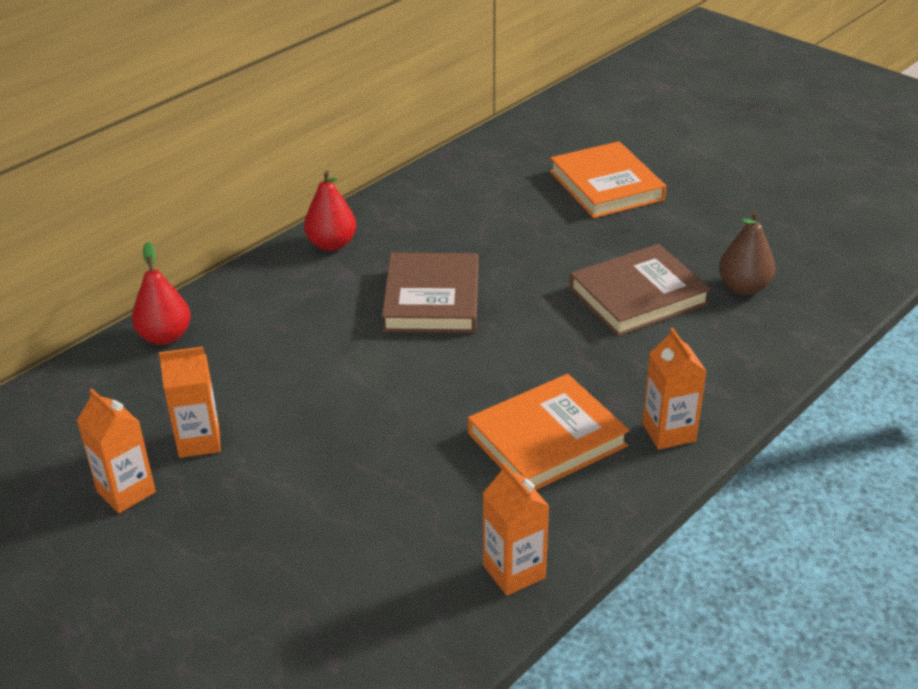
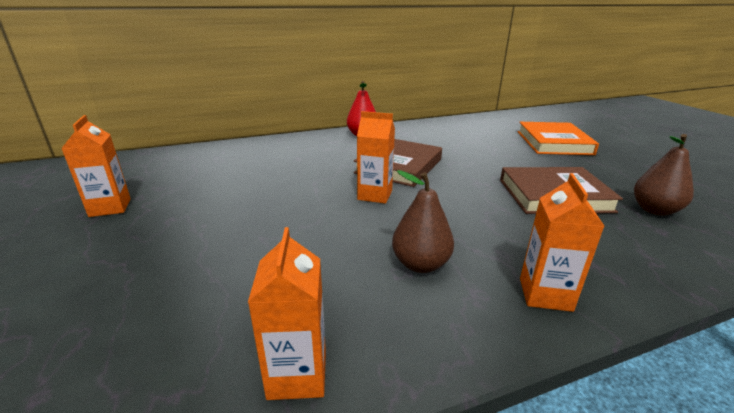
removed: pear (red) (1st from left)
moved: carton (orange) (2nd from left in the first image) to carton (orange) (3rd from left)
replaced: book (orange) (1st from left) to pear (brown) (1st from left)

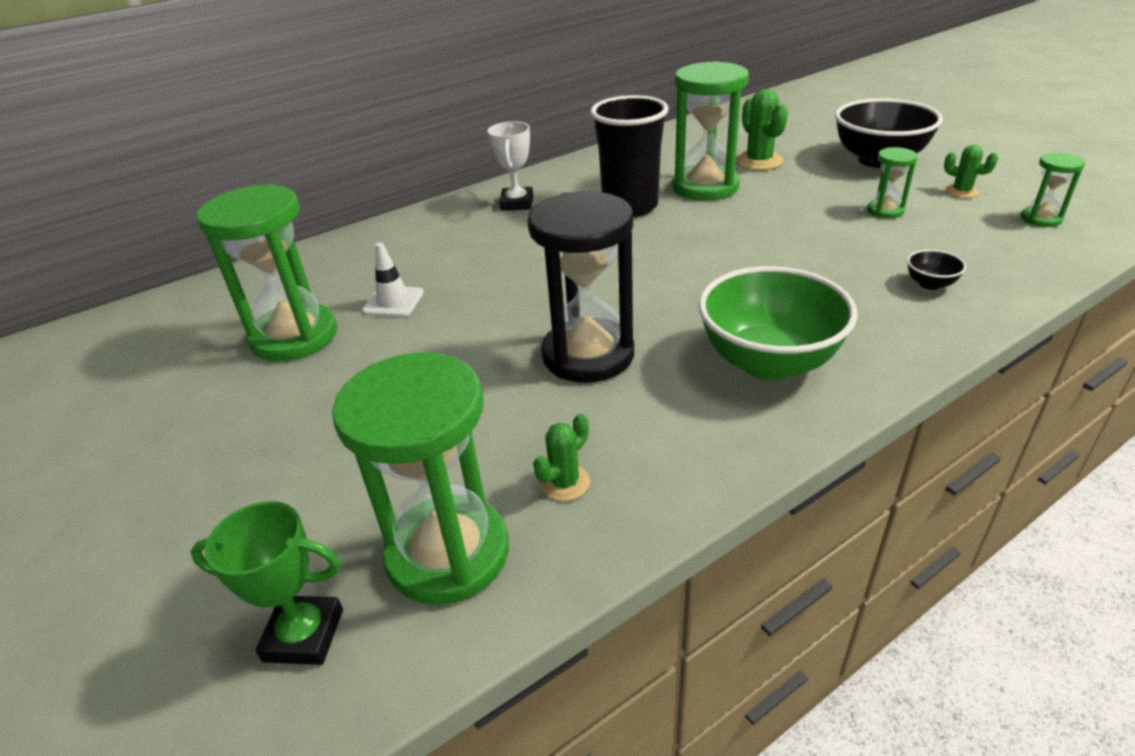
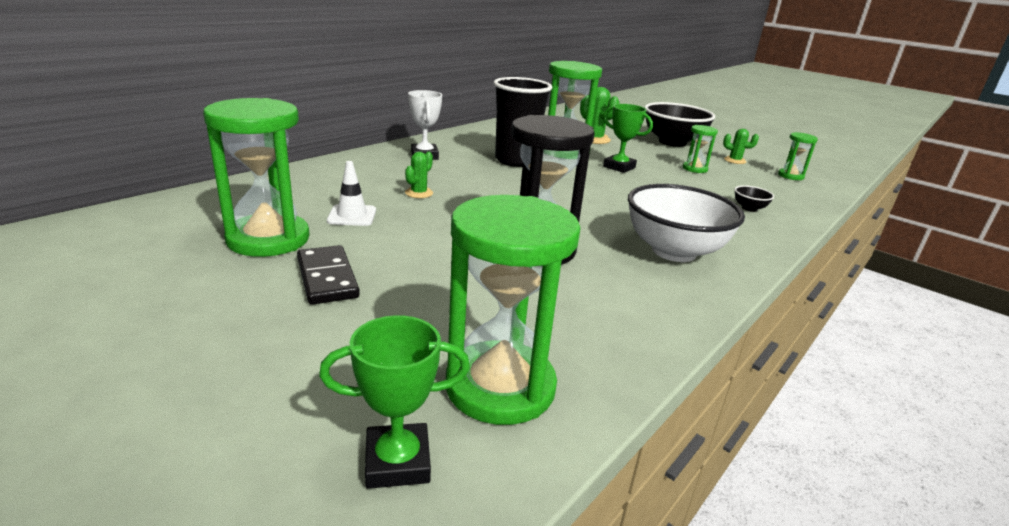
added: domino (black); trophy (green) (2nd from left)
moved: cactus (green) (1st from left)
recoloured: bowl (green) to bowl (white)

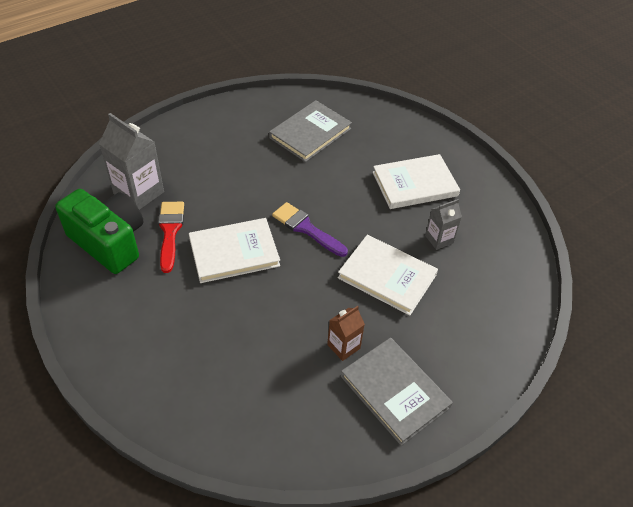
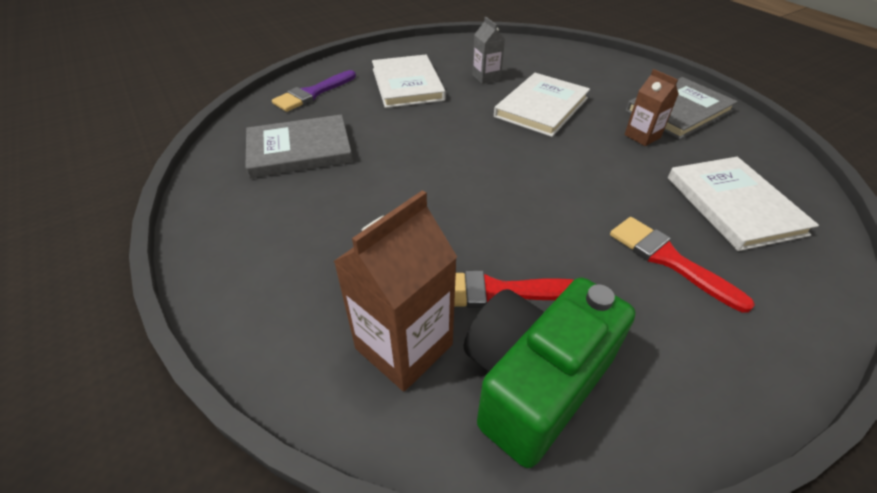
added: brush (red) (2nd from left)
moved: brush (purple); book (white) (1st from left in the first image) to book (white) (3rd from left)
recoloured: carton (grey) (1st from left) to carton (brown) (1st from left)
turned: book (grey) (1st from left) 60 degrees counterclockwise

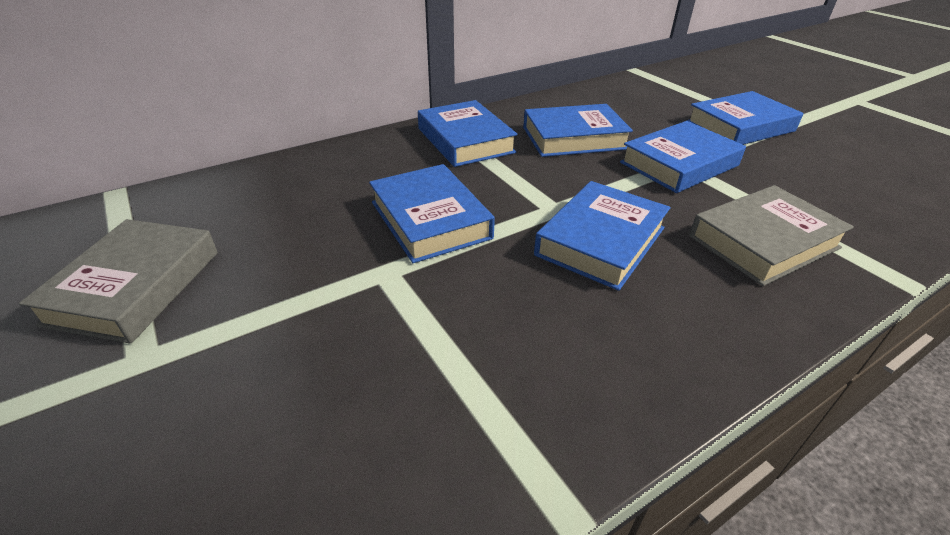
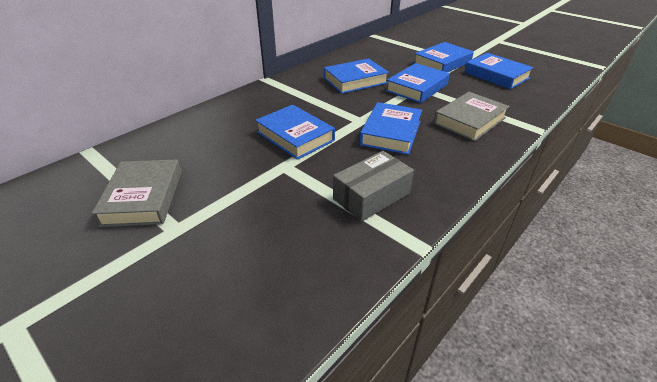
added: box (grey)
moved: book (blue) (2nd from left in the first image) to book (blue) (6th from left)

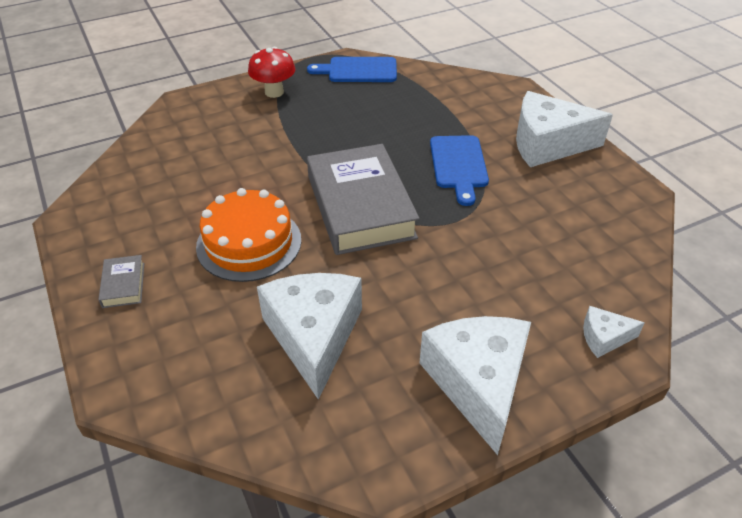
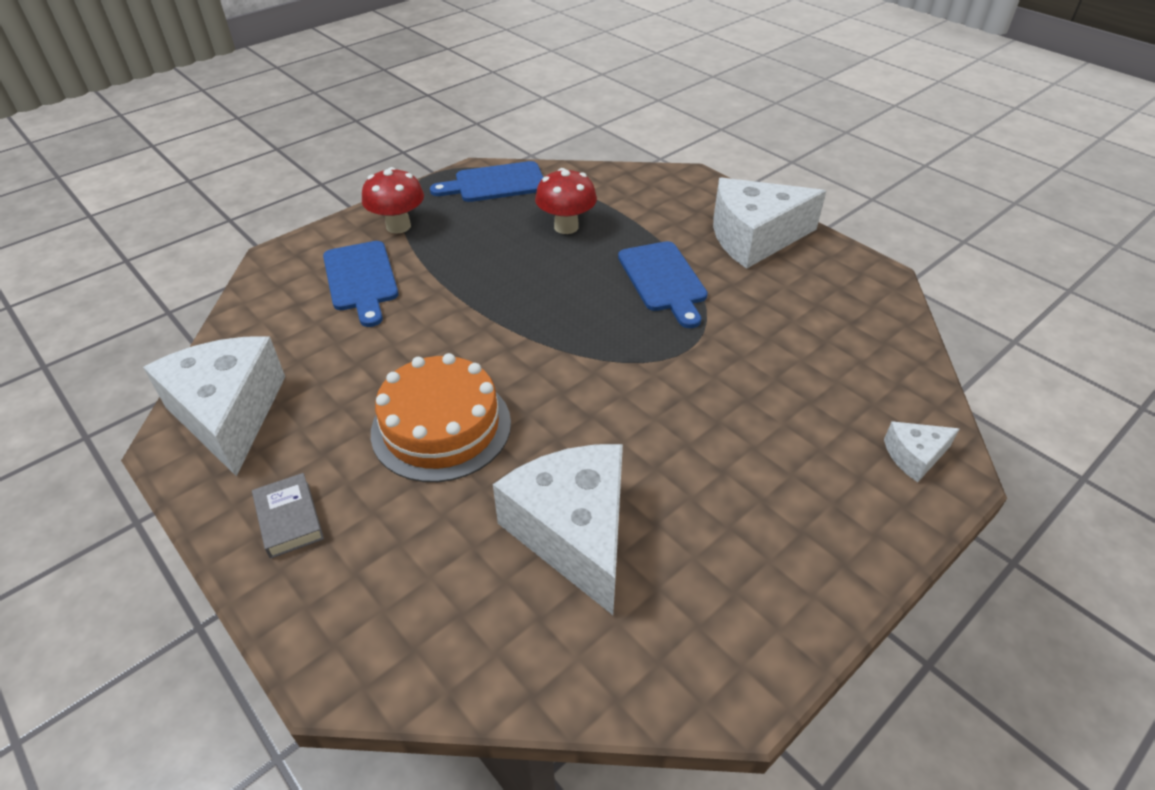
removed: book (grey) (2nd from left)
added: cutting board (blue) (1st from left); mushroom (red) (2nd from left)
moved: cheese (white) (2nd from left in the first image) to cheese (white) (1st from left)

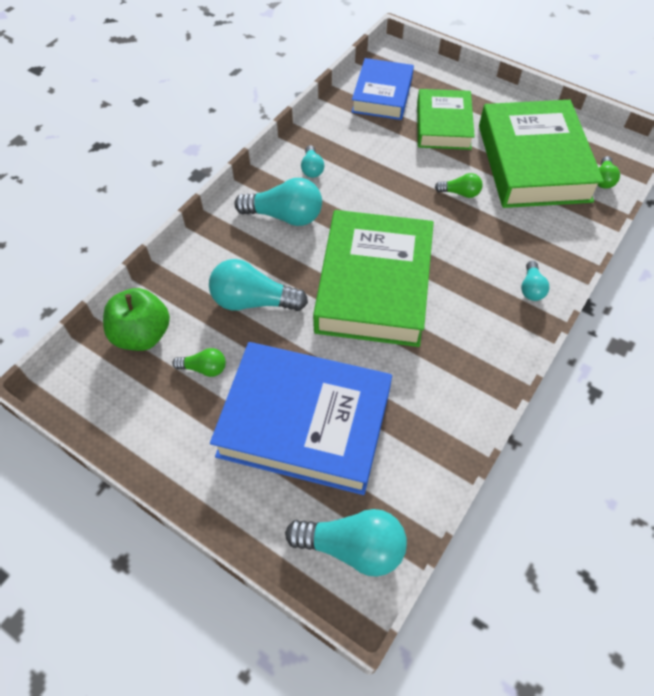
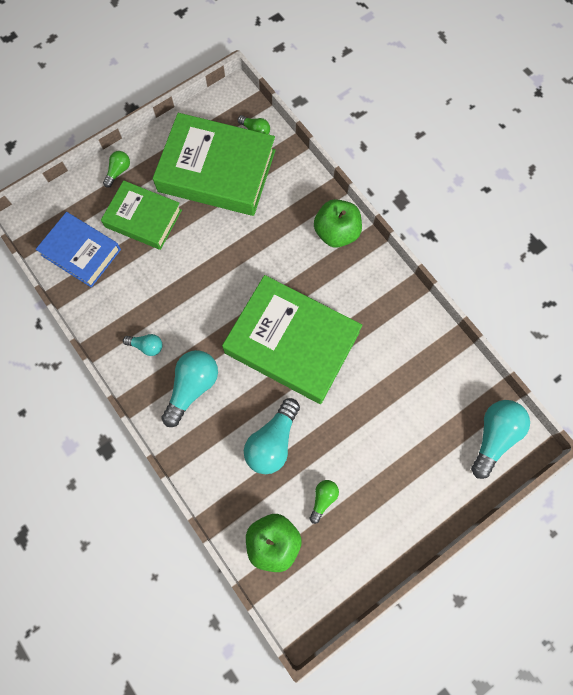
removed: book (blue) (1st from left)
moved: light bulb (green) (2nd from left in the first image) to light bulb (green) (1st from left)
replaced: light bulb (turquoise) (5th from left) to apple (green) (2nd from left)

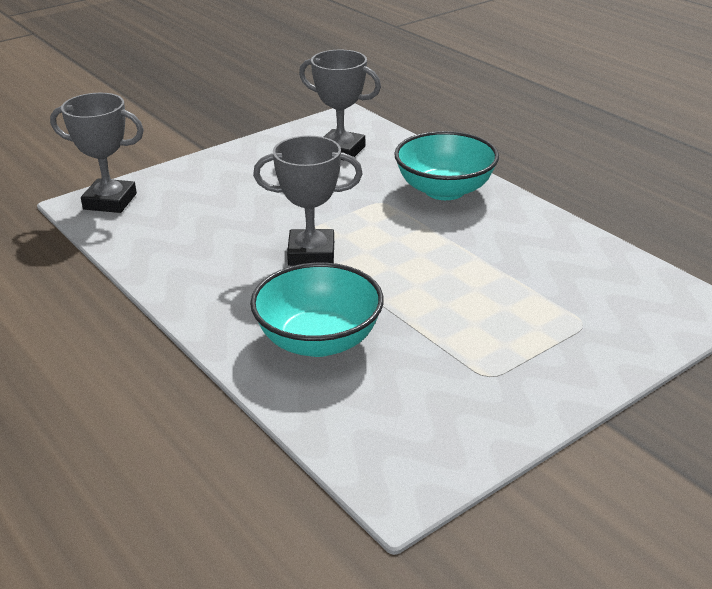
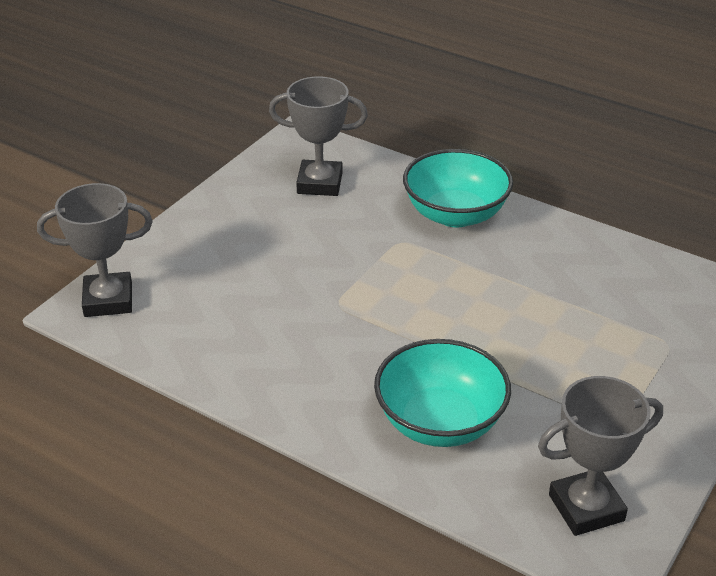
moved: trophy (grey) (2nd from left in the first image) to trophy (grey) (3rd from left)

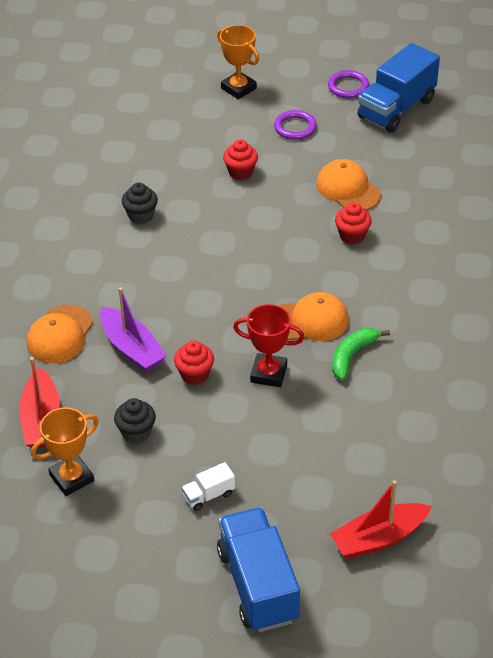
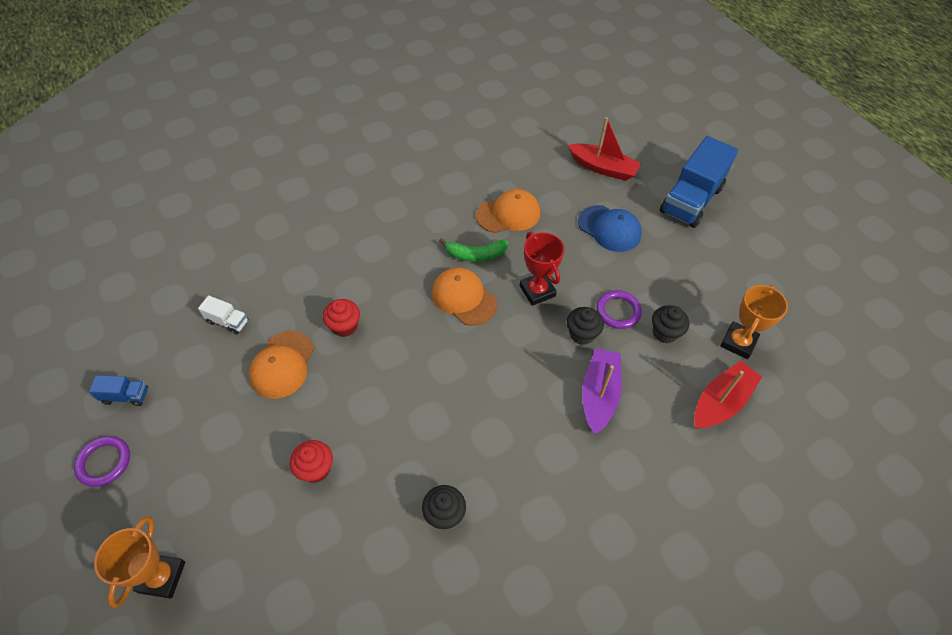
added: cap (blue)
moved: truck (white); cap (orange) (1st from left in the first image) to cap (orange) (3rd from left); ring (purple) (1st from left in the first image) to ring (purple) (2nd from left)
recoloured: cupcake (red) (1st from left) to cupcake (black) (2nd from left)
turned: trophy (orange) (1st from left in the first image) 75 degrees counterclockwise
resized: truck (blue) (2nd from left in the first image) x0.44

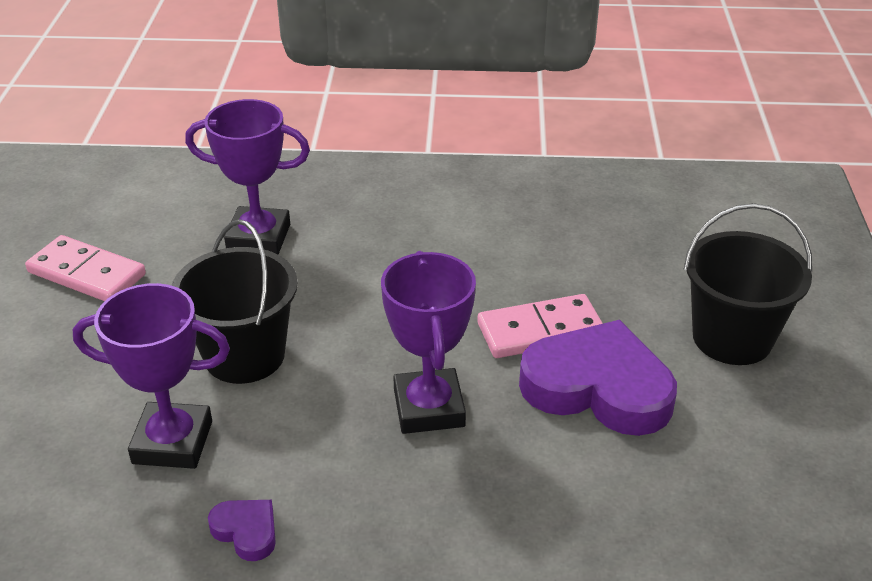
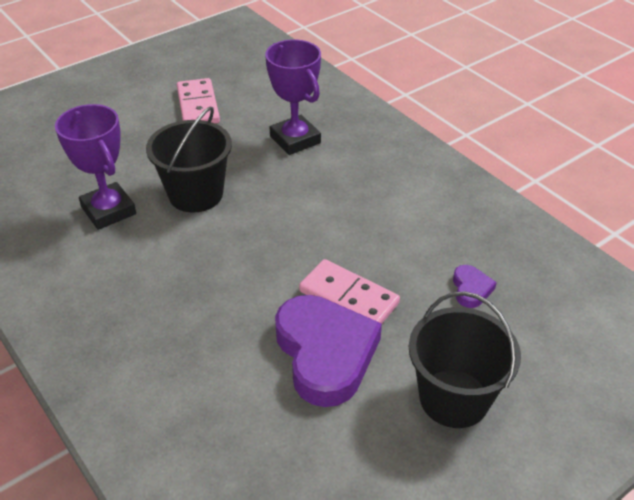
removed: trophy (purple) (3rd from left)
moved: heart (purple) (1st from left in the first image) to heart (purple) (2nd from left)

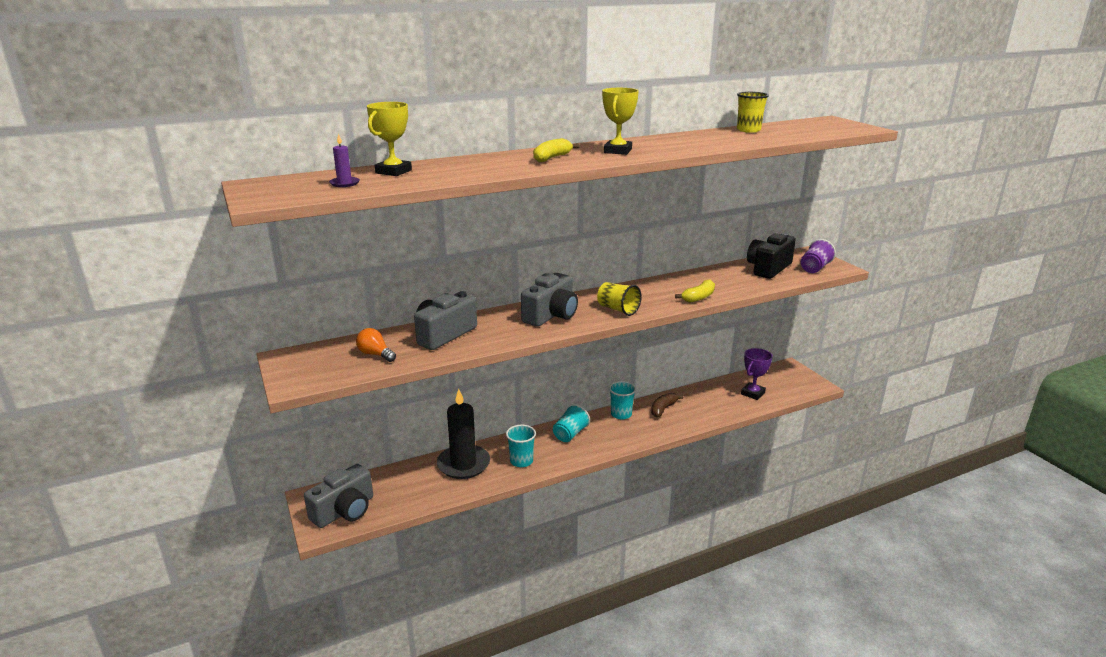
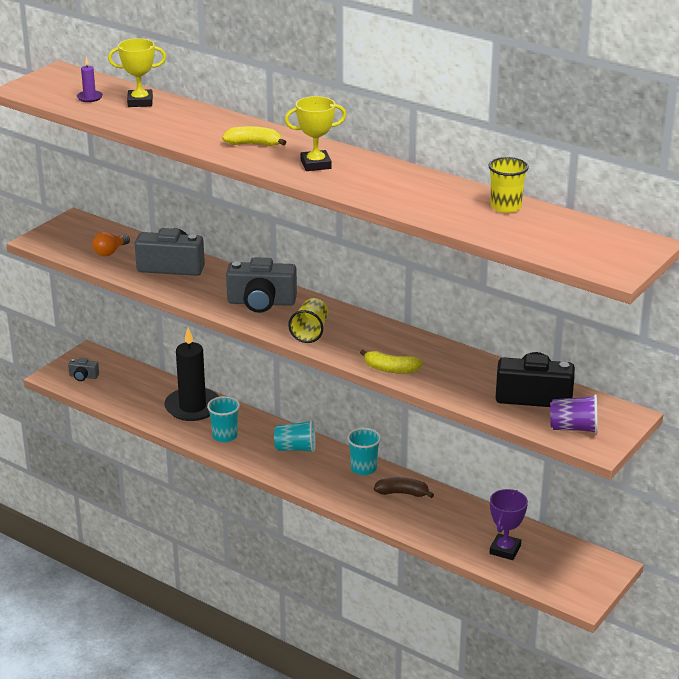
turned: light bulb (orange) 150 degrees counterclockwise; trophy (purple) 75 degrees counterclockwise
resized: camera (grey) (1st from left) x0.48

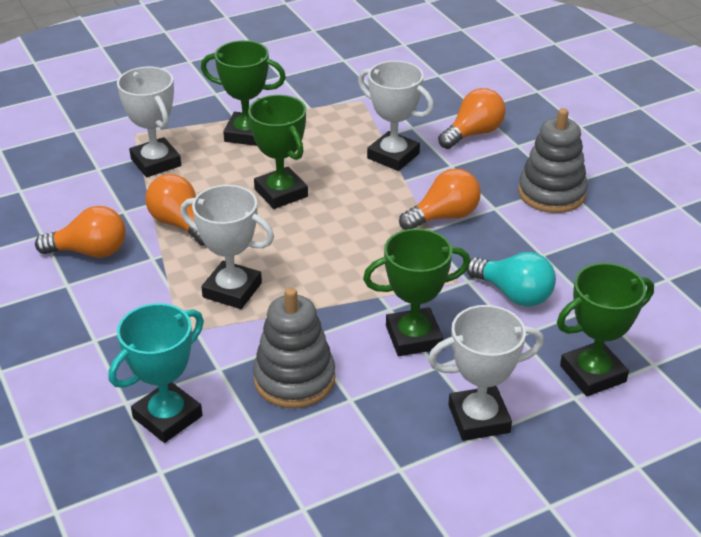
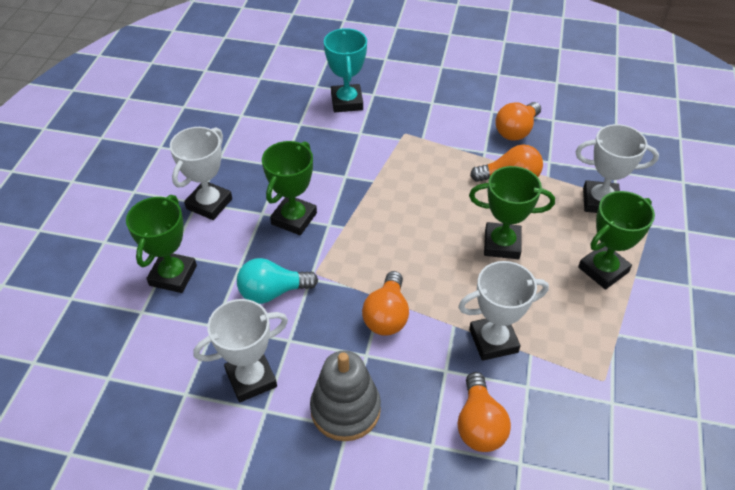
removed: stacking toy (grey) (1st from left)
moved: trophy (white) (2nd from left)

